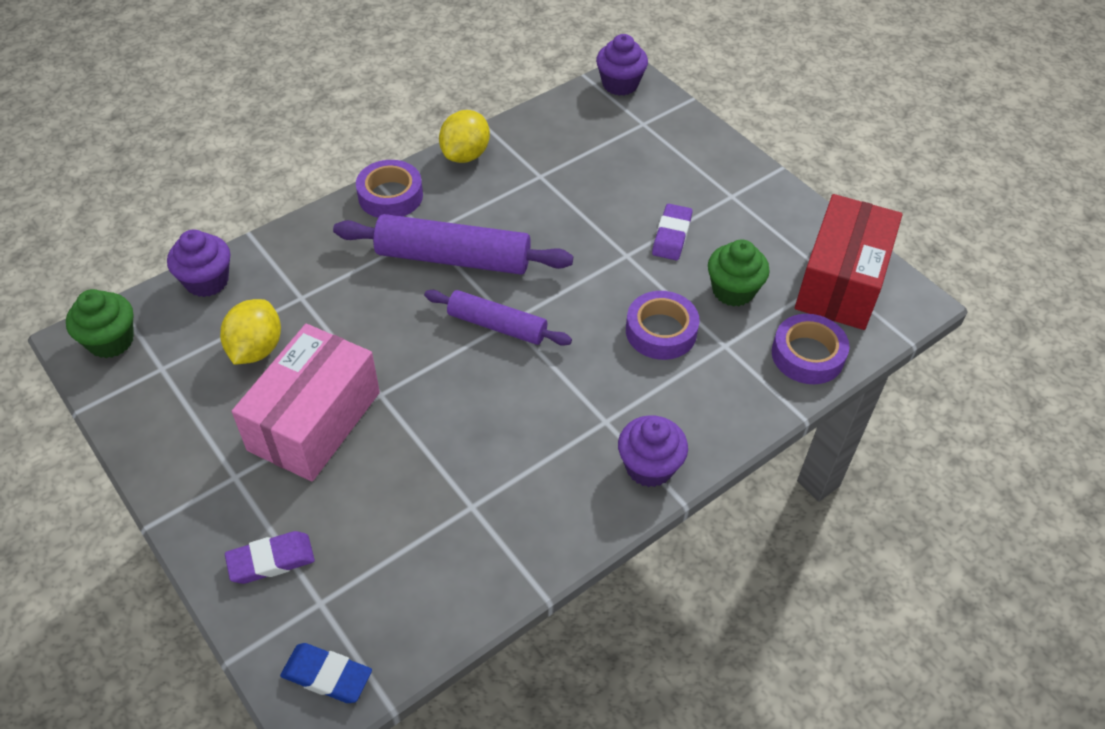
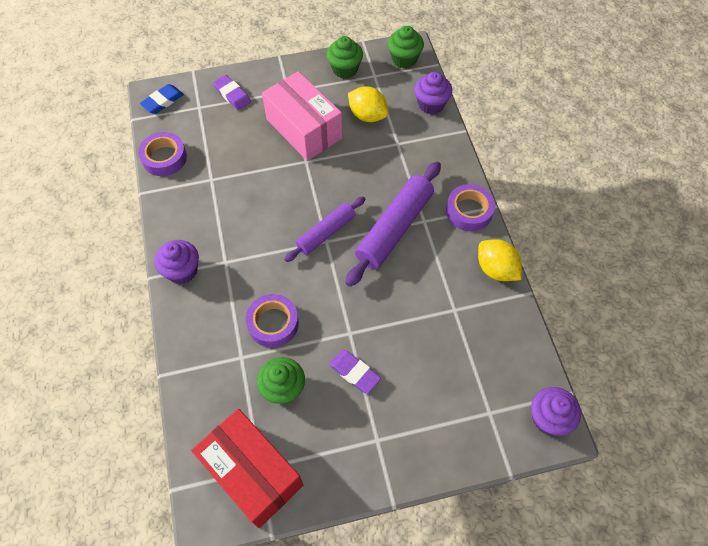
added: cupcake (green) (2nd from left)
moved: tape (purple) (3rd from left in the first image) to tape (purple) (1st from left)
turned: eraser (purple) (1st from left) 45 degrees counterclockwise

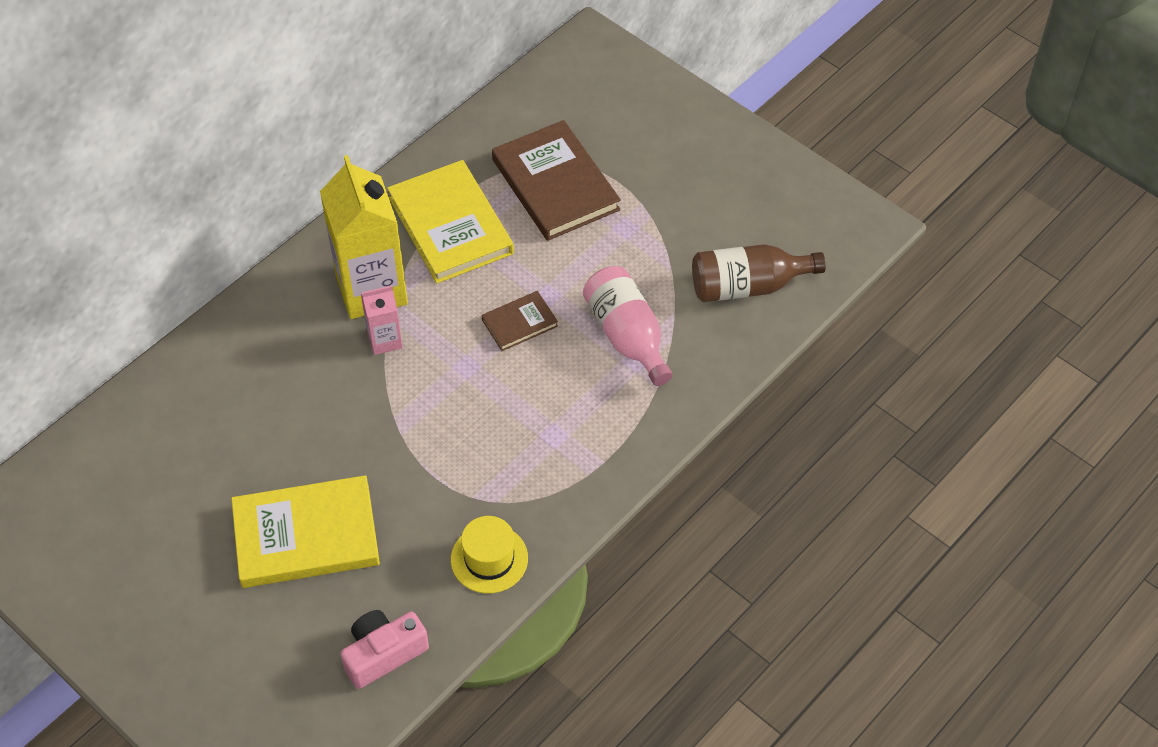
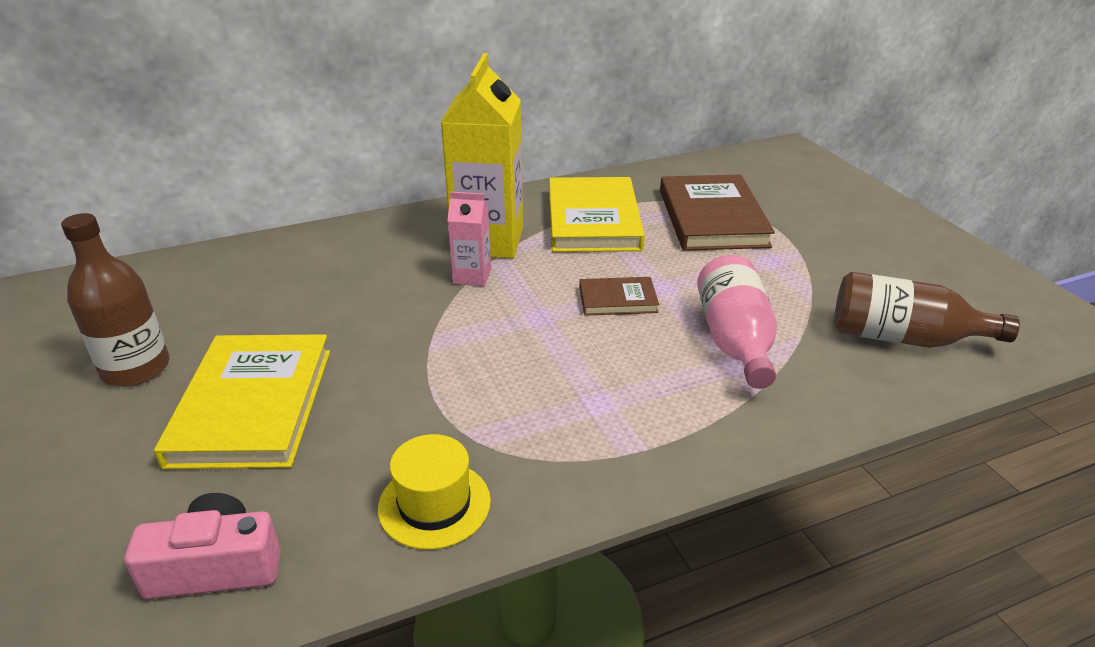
added: bottle (brown) (1st from left)
turned: book (yellow) (1st from left) 75 degrees clockwise

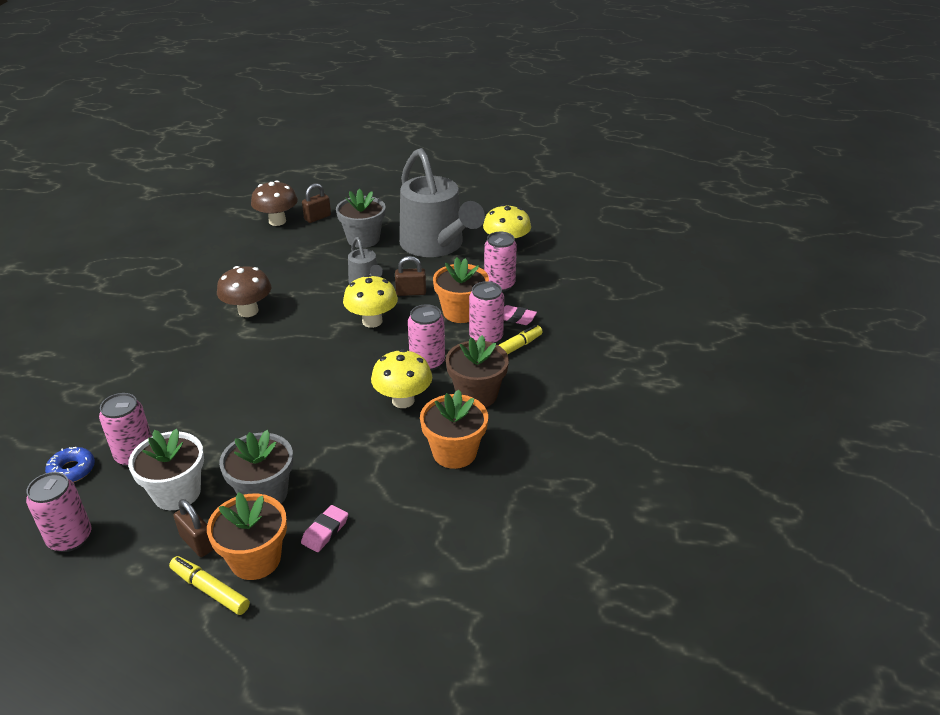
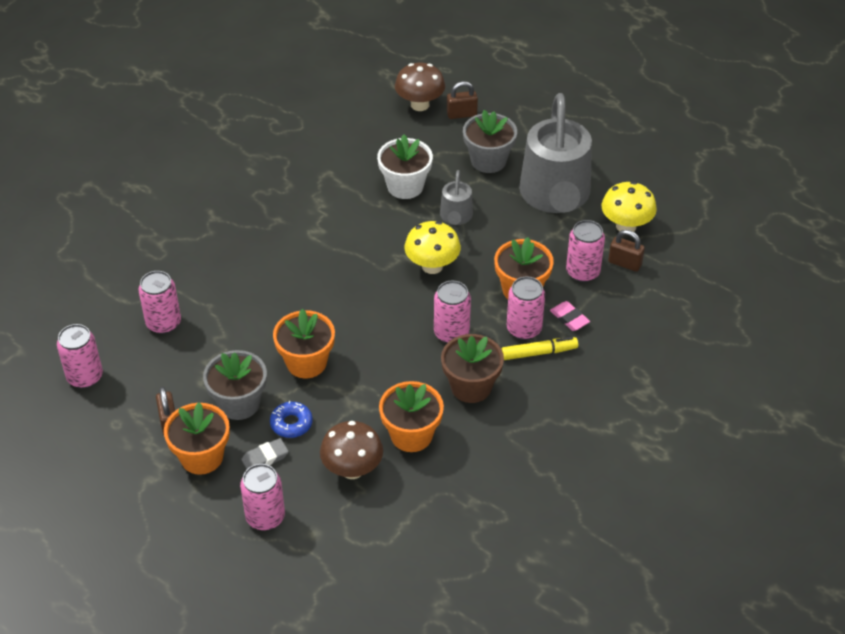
removed: marker (yellow) (1st from left); mushroom (yellow) (2nd from left)
added: can (pink) (3rd from left); flower pot (orange) (2nd from left)
moved: donut (blue); mushroom (brown) (1st from left); flower pot (white); padlock (brown) (3rd from left)
recoloured: eraser (pink) (1st from left) to eraser (grey)

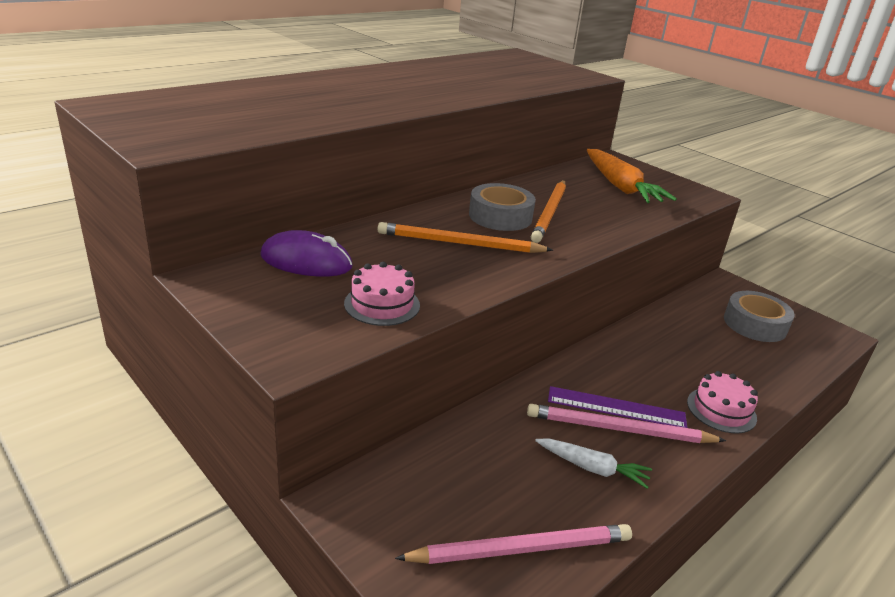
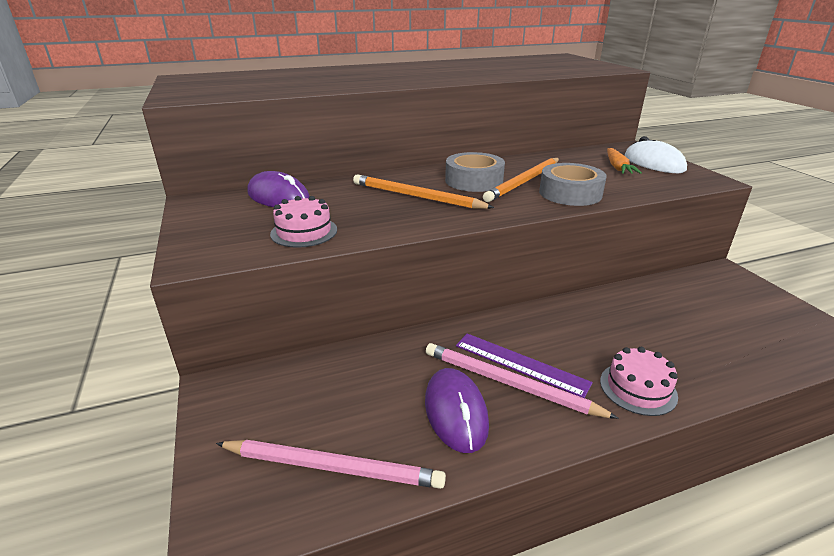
added: mouse (white)
moved: tape (grey) (2nd from left)
replaced: carrot (white) to mouse (purple) (2nd from left)
resized: carrot (orange) x0.58

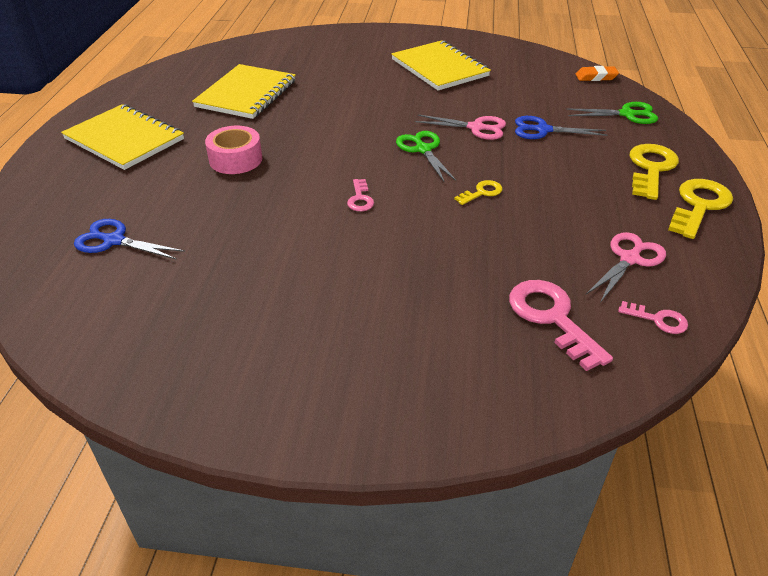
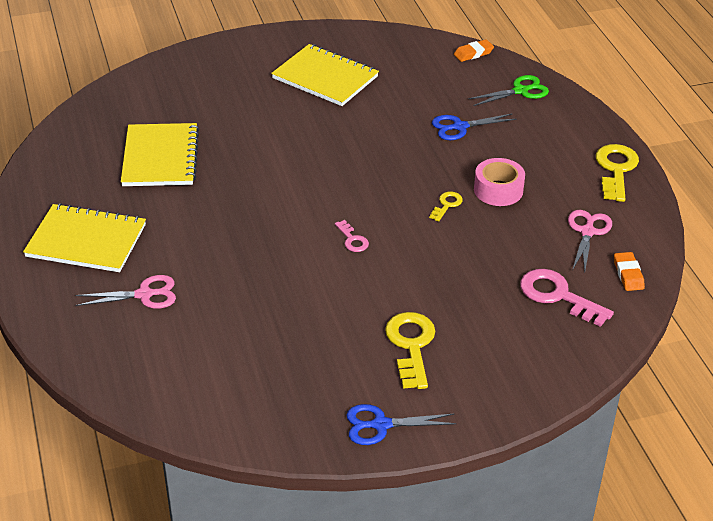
removed: scissors (green) (1st from left)
moved: scissors (pink) (1st from left); scissors (blue) (1st from left); key (yellow) (2nd from left in the first image) to key (yellow) (1st from left); tape (pink)
replaced: key (pink) (3rd from left) to eraser (orange) (2nd from left)

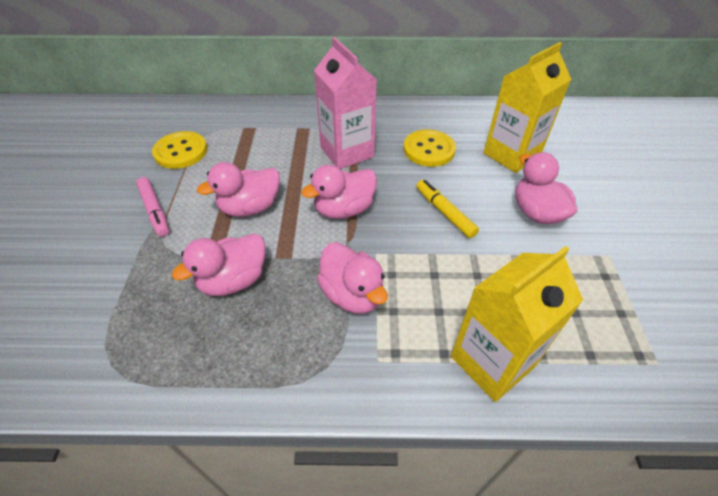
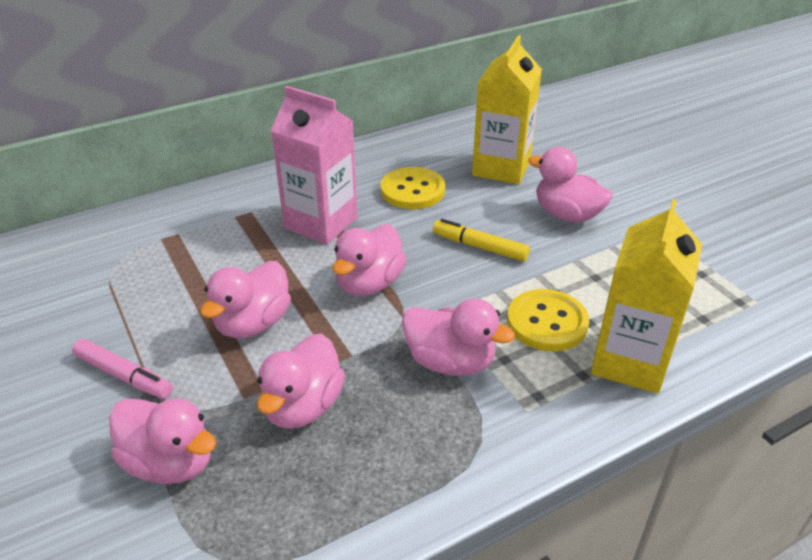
added: duck (pink) (1st from left)
moved: button (yellow) (1st from left in the first image) to button (yellow) (2nd from left)

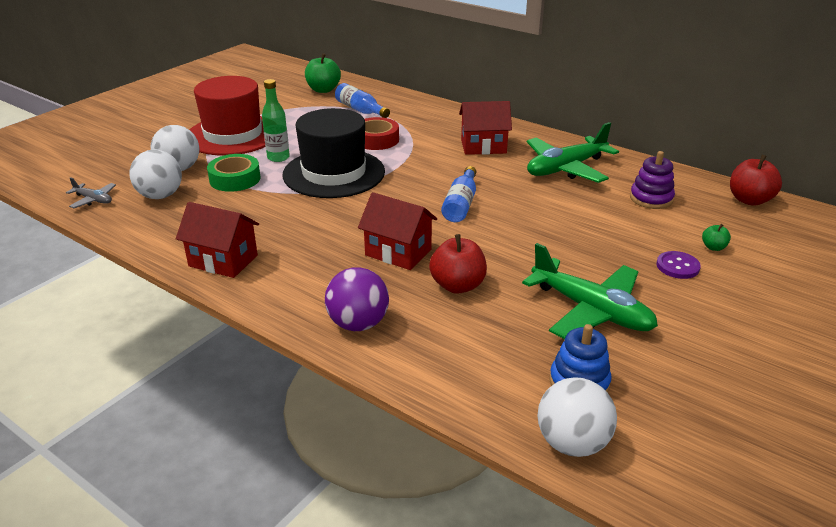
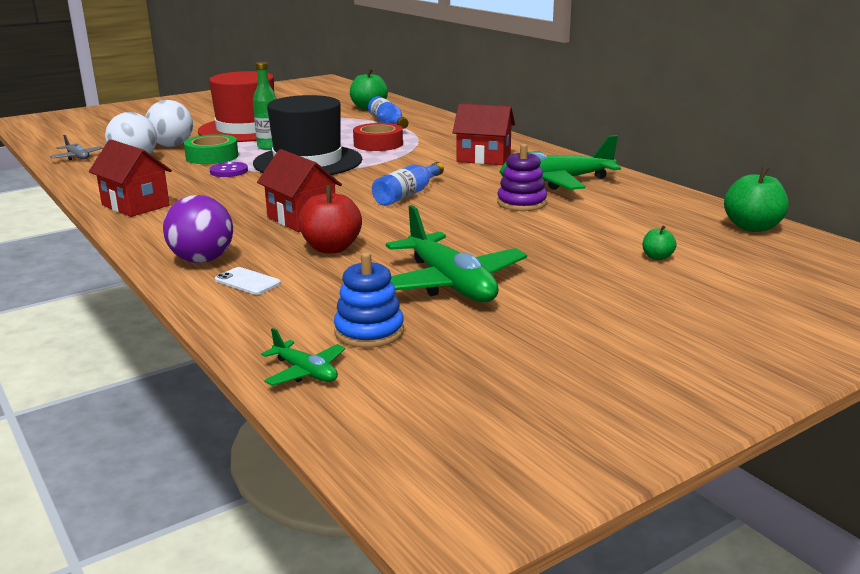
added: phone (white)
moved: button (purple); stacking toy (purple)
replaced: ball (white) (3rd from left) to plane (green) (1st from left)
recoloured: apple (red) (2nd from left) to apple (green) (3rd from left)

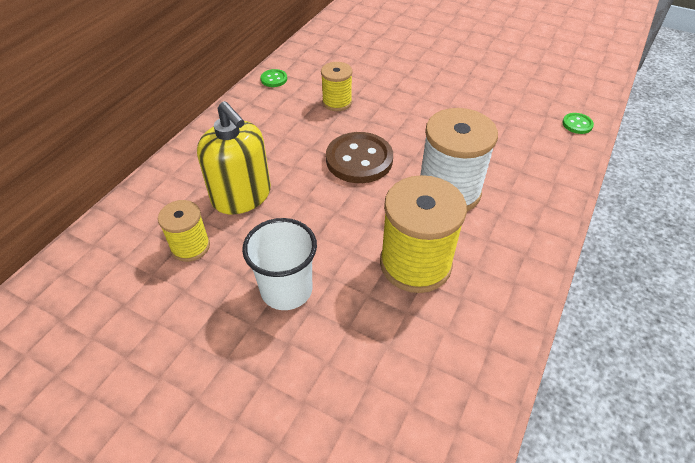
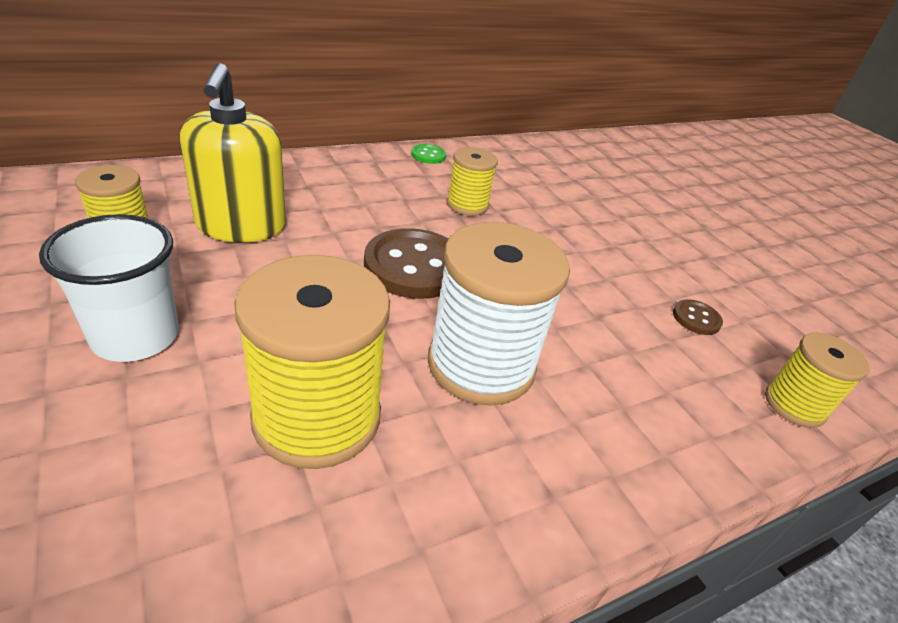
added: button (brown) (2nd from left)
replaced: button (green) (2nd from left) to spool (yellow) (4th from left)

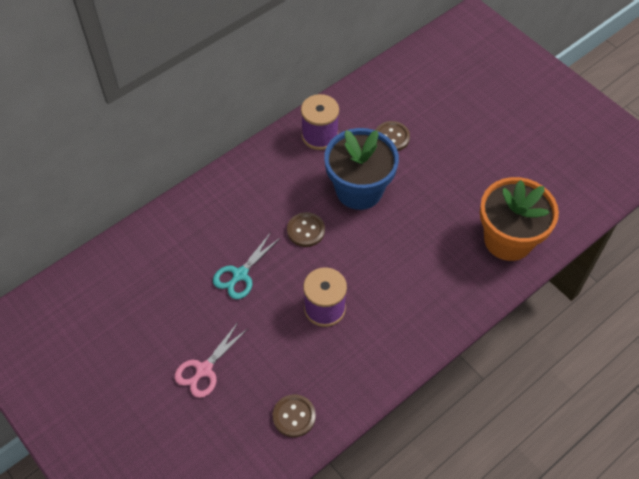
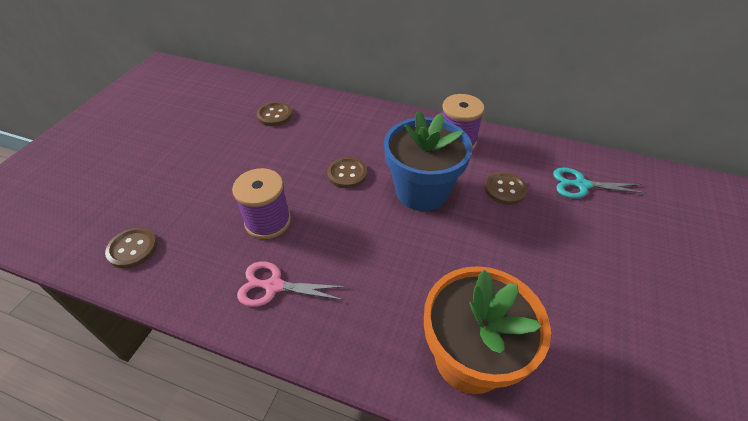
added: button (brown) (2nd from left)
moved: scissors (pink); scissors (turquoise)

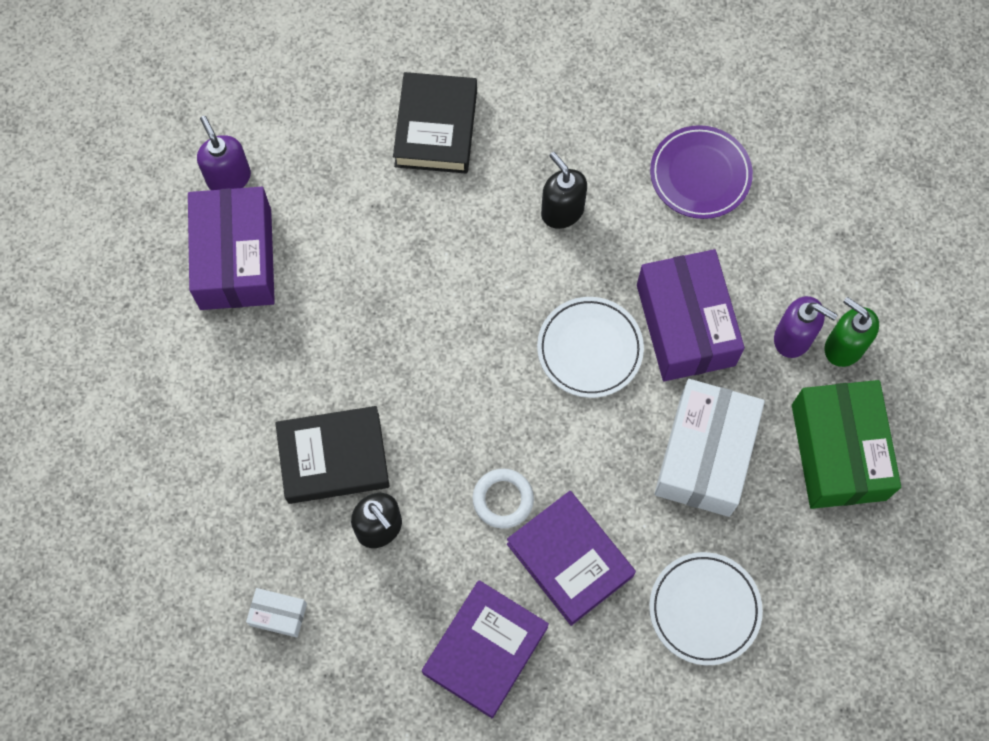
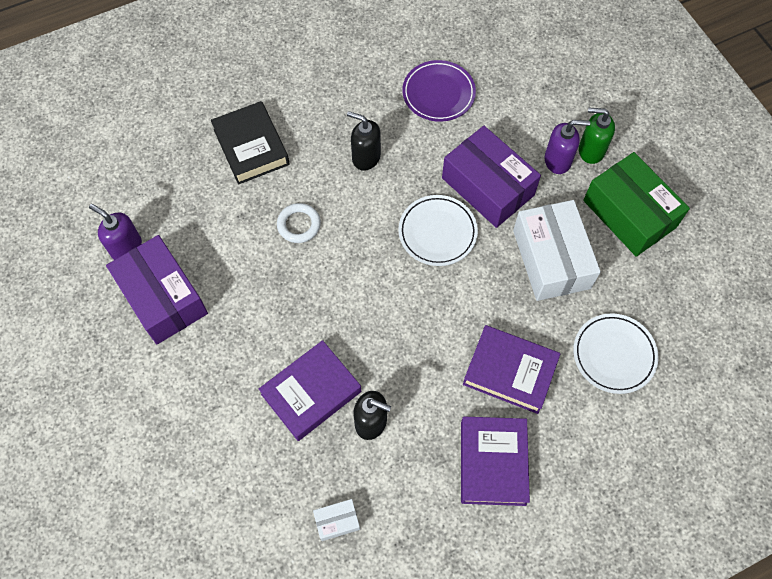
moved: ring (white)
recoloured: book (black) (1st from left) to book (purple) (1st from left)

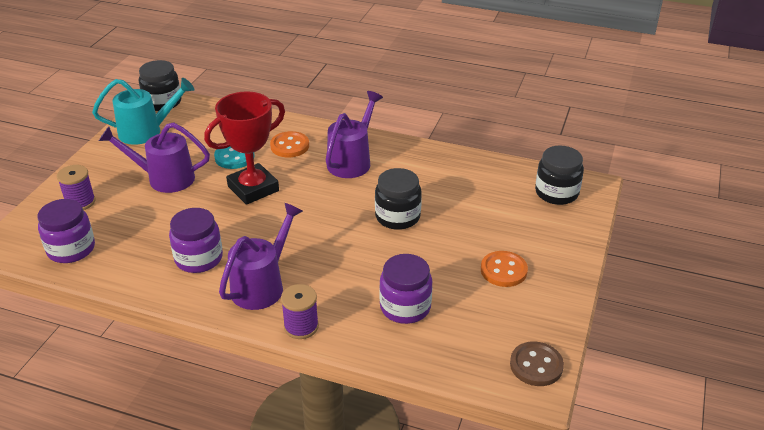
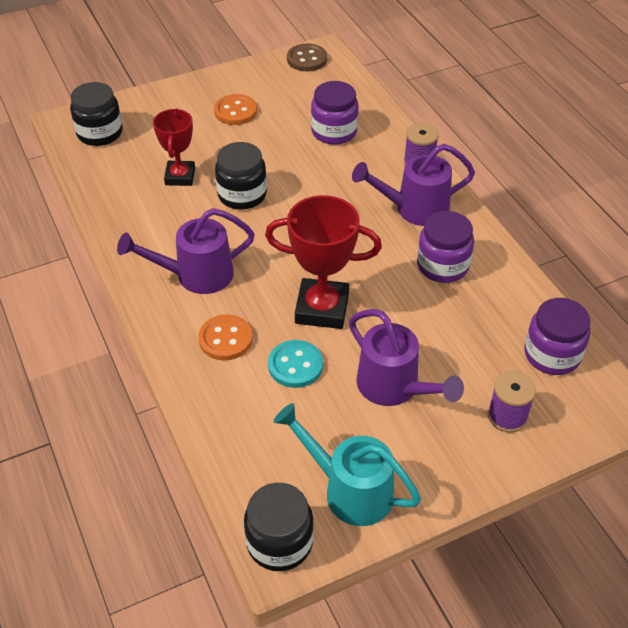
added: trophy (red) (1st from left)

